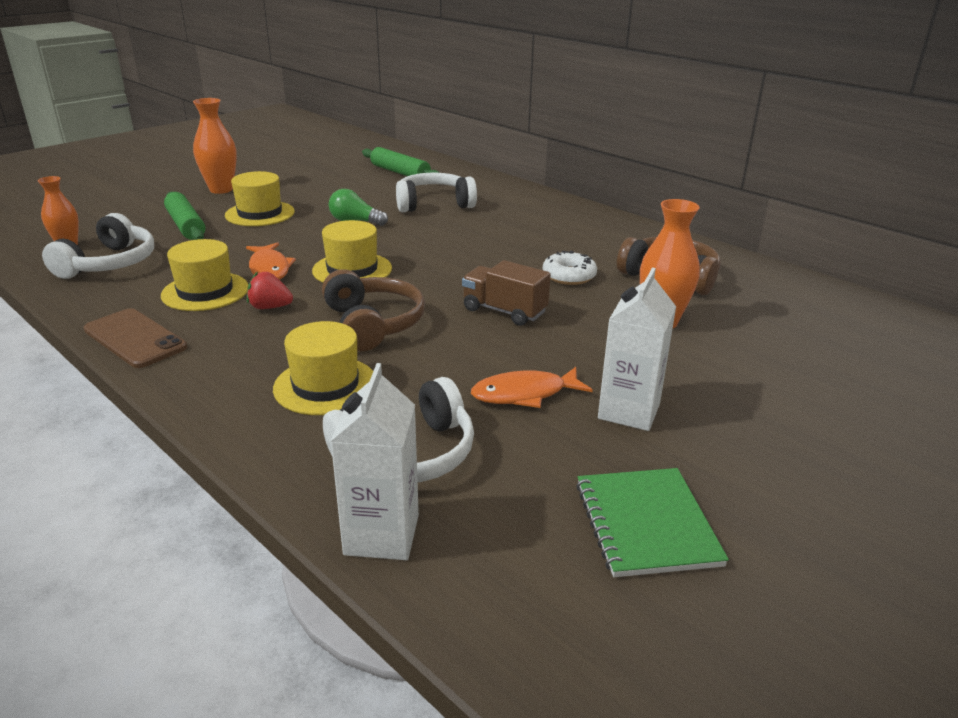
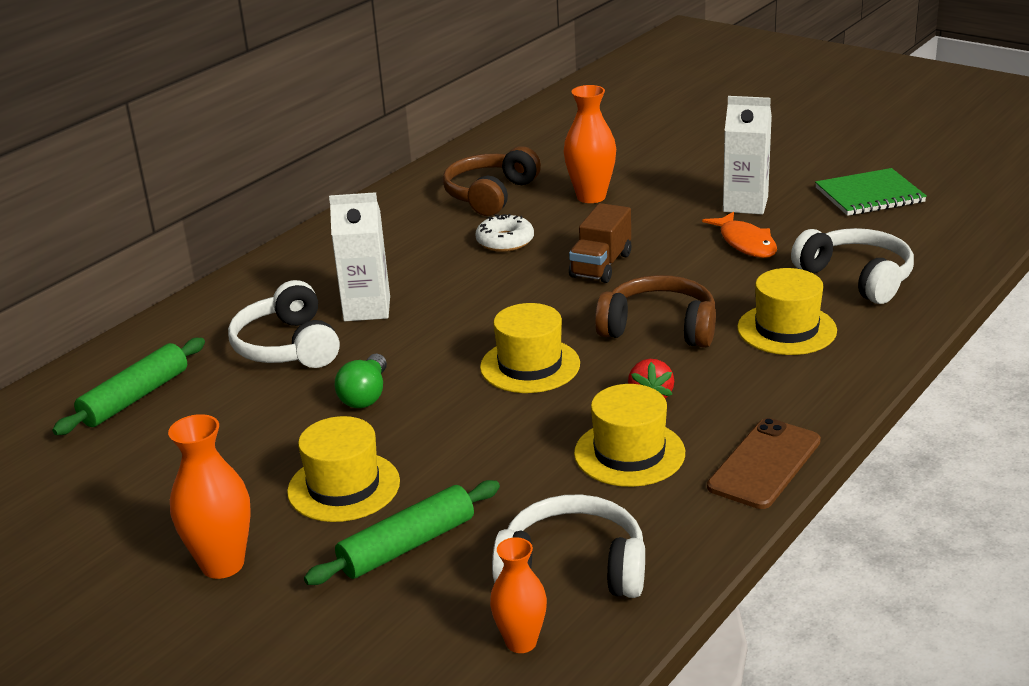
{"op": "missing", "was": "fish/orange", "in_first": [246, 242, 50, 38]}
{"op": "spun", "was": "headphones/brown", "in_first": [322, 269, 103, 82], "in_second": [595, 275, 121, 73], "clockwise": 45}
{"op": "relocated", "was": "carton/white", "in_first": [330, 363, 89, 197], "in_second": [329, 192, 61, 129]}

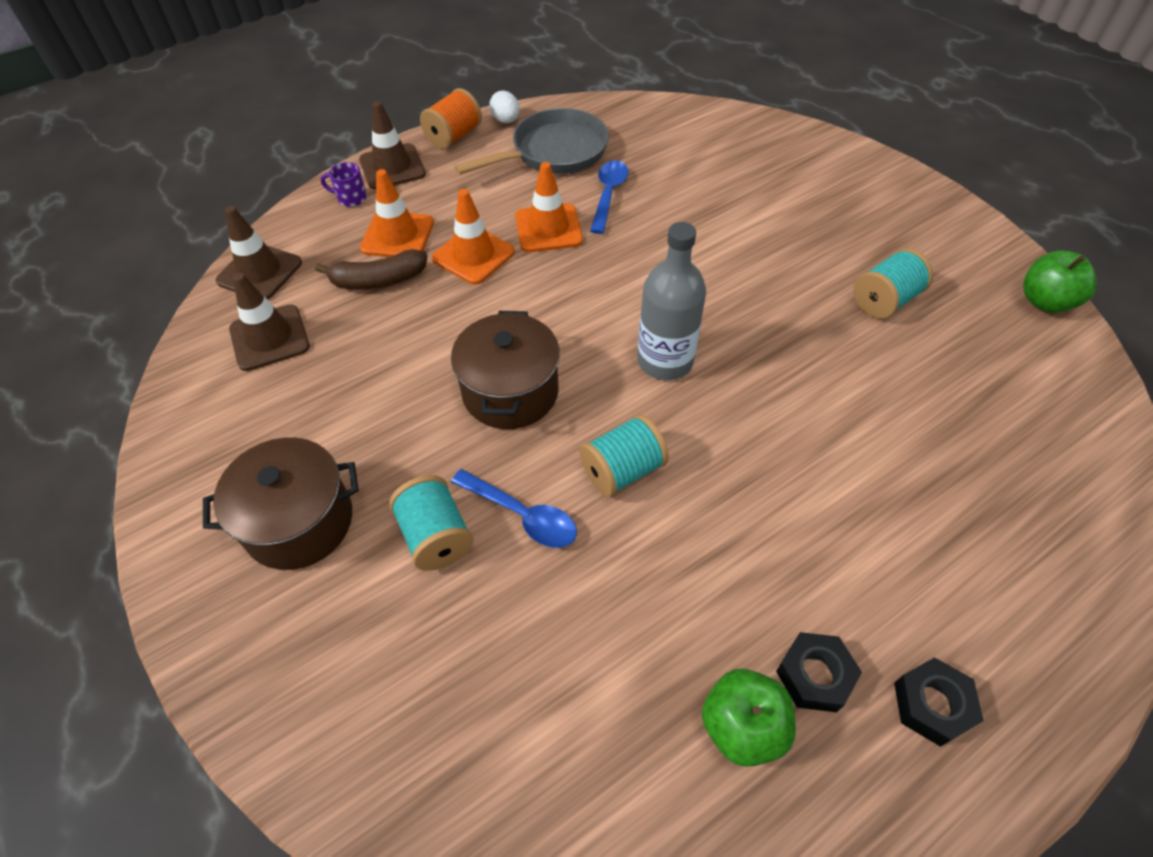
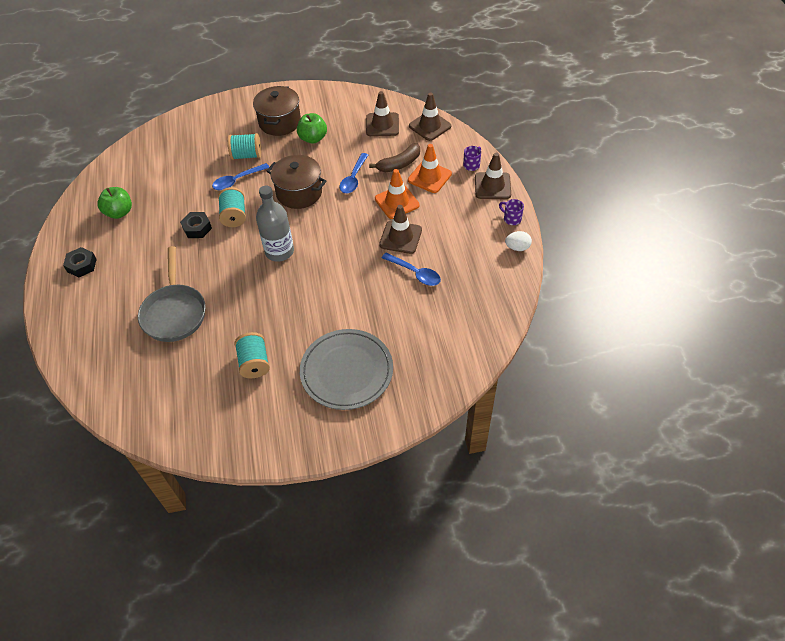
{"op": "exchanged", "was": "spool/orange", "now": "mug/purple", "in_first": [420, 88, 62, 61], "in_second": [499, 199, 25, 26]}
{"op": "relocated", "was": "pan/grey", "in_first": [454, 108, 155, 67], "in_second": [138, 246, 68, 96]}
{"op": "colour", "was": "traffic cone/orange", "now": "traffic cone/brown", "in_first": [515, 162, 68, 90], "in_second": [379, 205, 43, 49]}
{"op": "spun", "was": "banana/brown", "in_first": [315, 249, 112, 41], "in_second": [369, 143, 51, 29], "clockwise": -135}
{"op": "relocated", "was": "apple/green", "in_first": [1023, 251, 74, 62], "in_second": [297, 113, 30, 31]}
{"op": "relocated", "was": "nut/black", "in_first": [776, 632, 86, 80], "in_second": [180, 212, 32, 26]}
{"op": "appeared", "now": "spoon/blue", "in_second": [340, 153, 28, 40]}
{"op": "appeared", "now": "plate/grey", "in_second": [300, 329, 93, 81]}

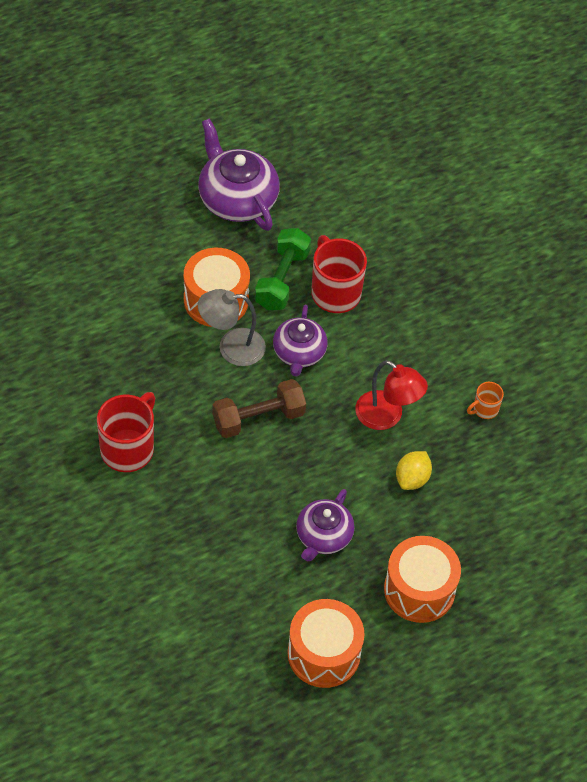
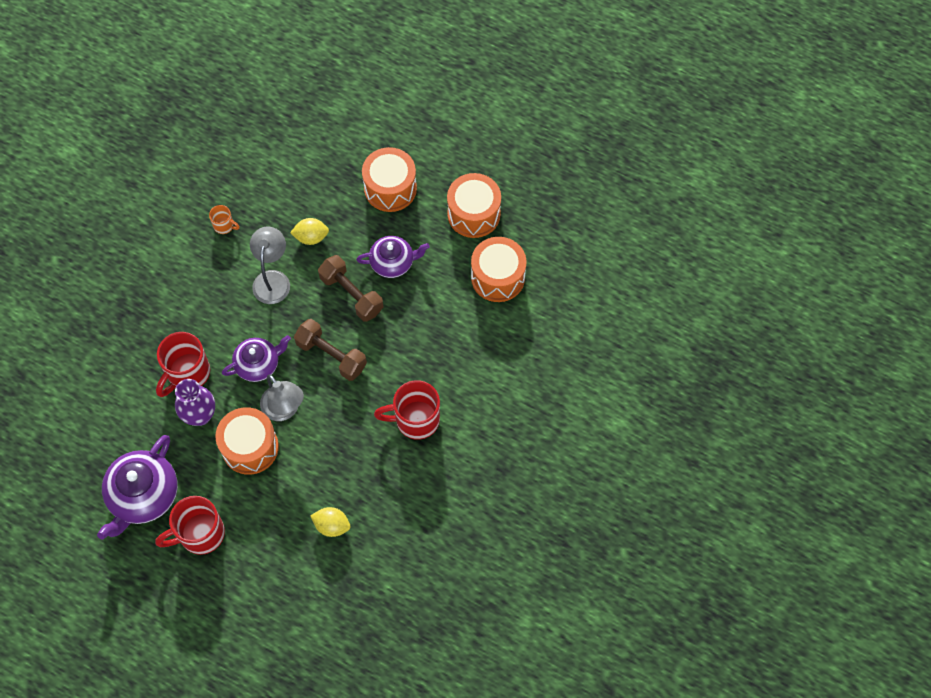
{"op": "exchanged", "was": "dumbbell/green", "now": "vase/purple", "in_first": [255, 228, 56, 82], "in_second": [175, 379, 40, 47]}
{"op": "colour", "was": "lamp/red", "now": "lamp/grey", "in_first": [355, 360, 73, 70], "in_second": [250, 227, 40, 77]}
{"op": "appeared", "now": "drum/orange", "in_second": [471, 237, 56, 65]}
{"op": "appeared", "now": "dumbbell/brown", "in_second": [318, 255, 65, 67]}
{"op": "appeared", "now": "mug/red", "in_second": [155, 496, 70, 59]}
{"op": "appeared", "now": "lemon/yellow", "in_second": [311, 507, 40, 30]}

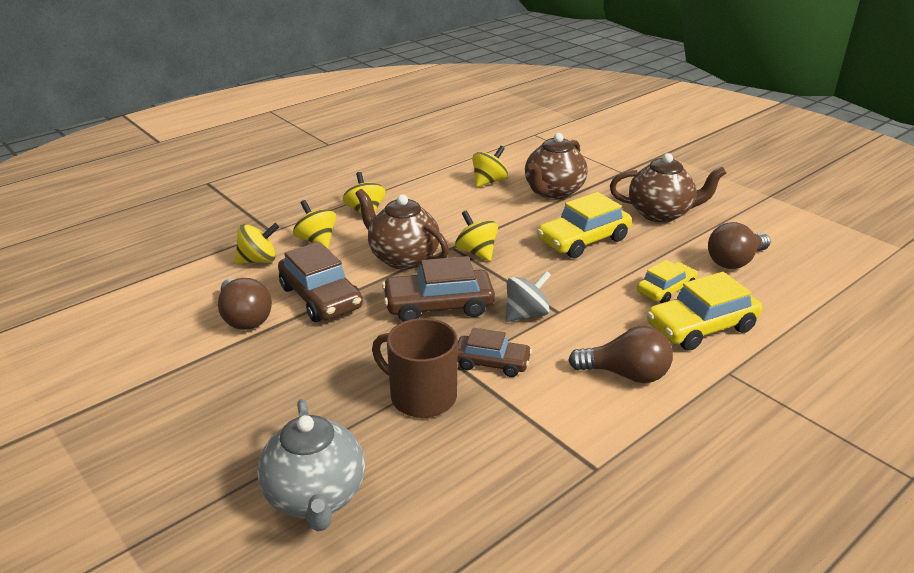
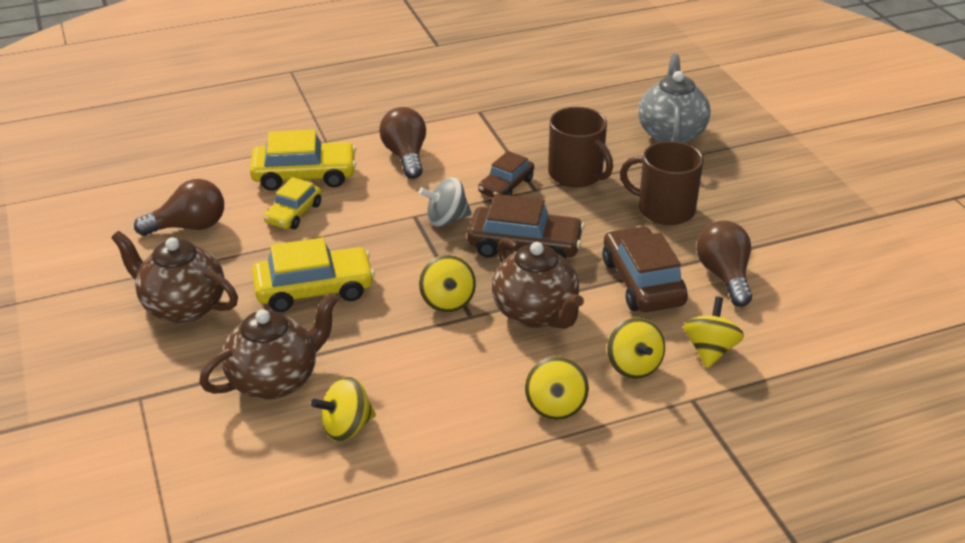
{"op": "spun", "was": "spinning top/yellow", "in_first": [234, 223, 45, 41], "in_second": [683, 297, 61, 71], "clockwise": 105}
{"op": "spun", "was": "car/yellow", "in_first": [637, 260, 61, 43], "in_second": [264, 177, 58, 52], "clockwise": -45}
{"op": "spun", "was": "light bulb/brown", "in_first": [568, 326, 105, 57], "in_second": [379, 107, 47, 72], "clockwise": 45}
{"op": "spun", "was": "car/brown", "in_first": [457, 328, 75, 49], "in_second": [478, 151, 56, 47], "clockwise": -90}
{"op": "appeared", "now": "mug/brown", "in_second": [620, 141, 84, 84]}

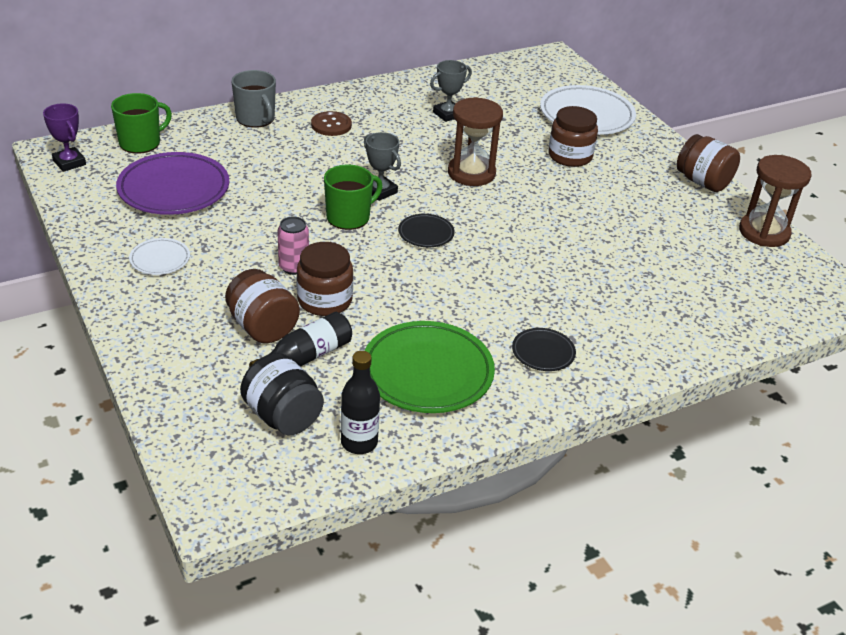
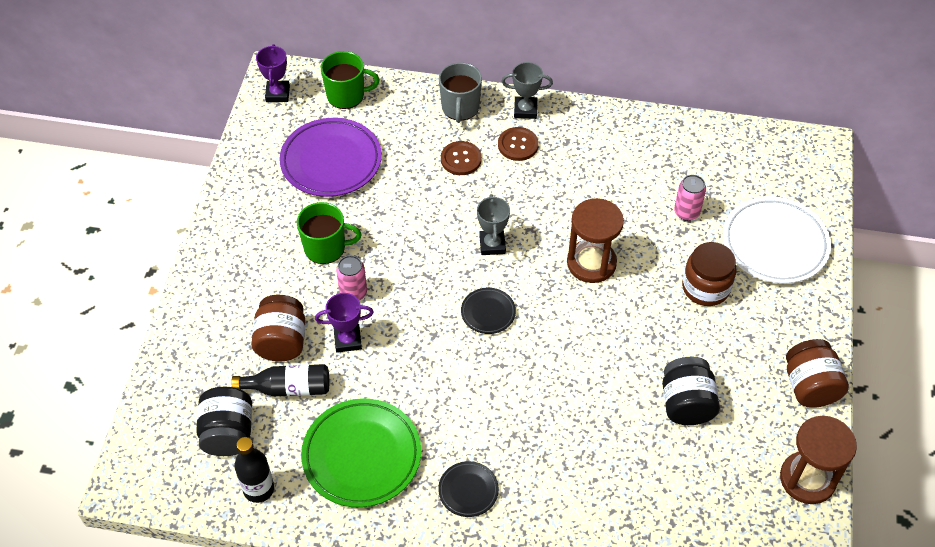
{"op": "relocated", "was": "trophy/grey", "in_first": [430, 60, 42, 62], "in_second": [502, 62, 51, 57]}
{"op": "relocated", "was": "mug/green", "in_first": [324, 165, 59, 65], "in_second": [297, 202, 65, 62]}
{"op": "missing", "was": "plate/white", "in_first": [129, 238, 61, 37]}
{"op": "exchanged", "was": "jar/brown", "now": "trophy/purple", "in_first": [296, 242, 57, 74], "in_second": [315, 293, 59, 60]}
{"op": "appeared", "now": "button/brown", "in_second": [441, 141, 41, 34]}
{"op": "appeared", "now": "can/pink", "in_second": [674, 175, 32, 46]}
{"op": "appeared", "now": "jar/black", "in_second": [662, 357, 58, 68]}

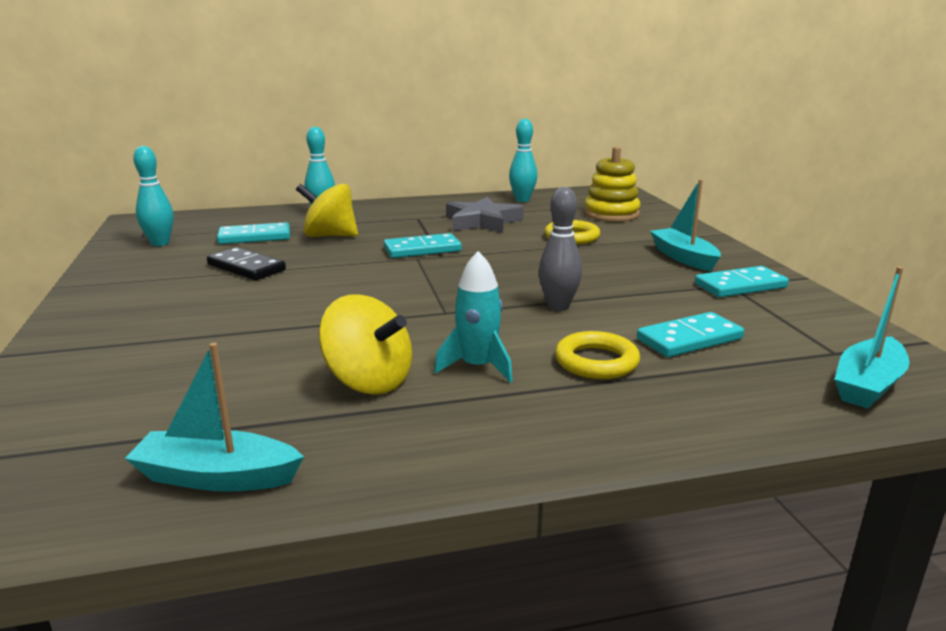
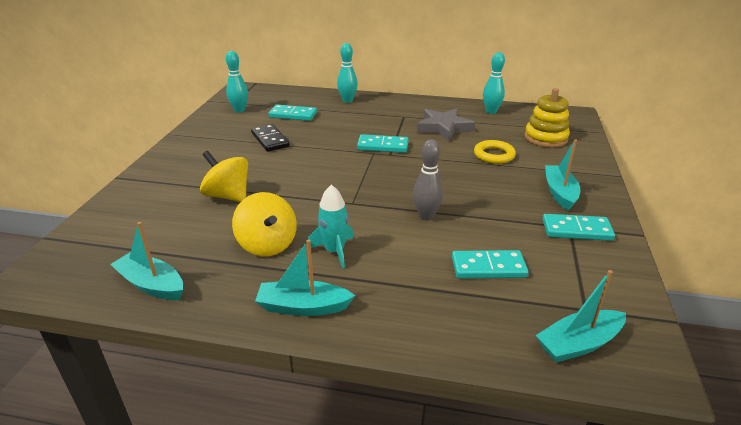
{"op": "relocated", "was": "spinning top/yellow", "in_first": [296, 184, 62, 53], "in_second": [200, 151, 48, 51]}
{"op": "missing", "was": "ring/yellow", "in_first": [555, 331, 85, 48]}
{"op": "appeared", "now": "boat/turquoise", "in_second": [255, 239, 100, 77]}

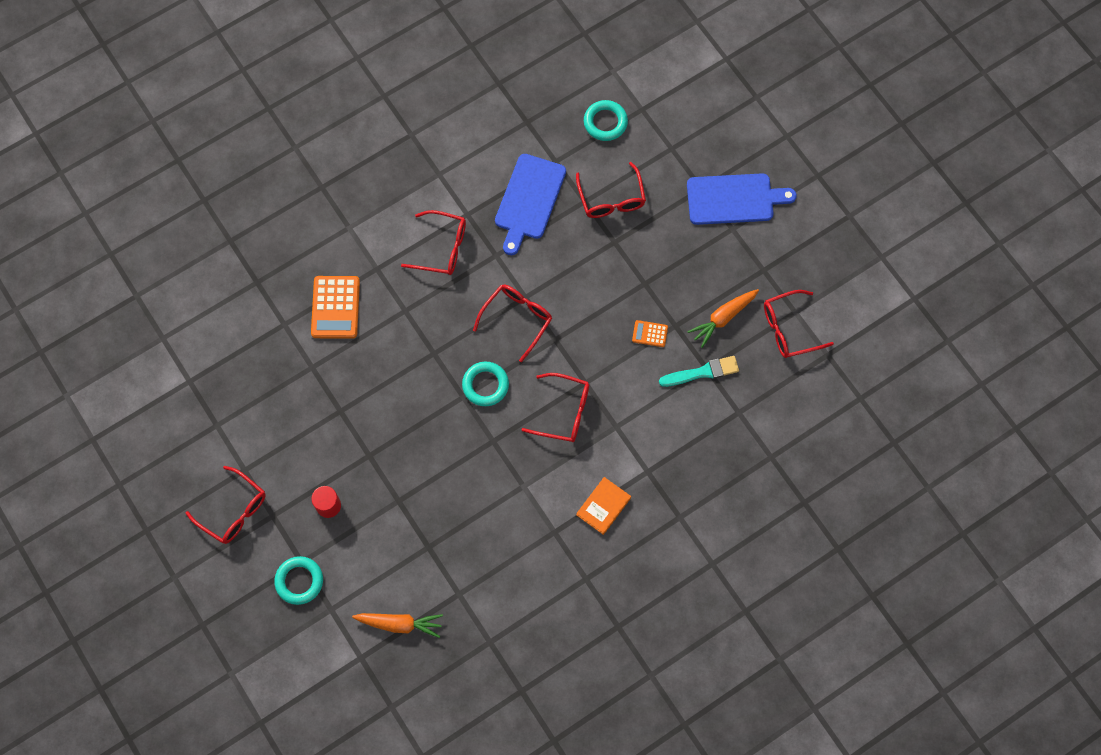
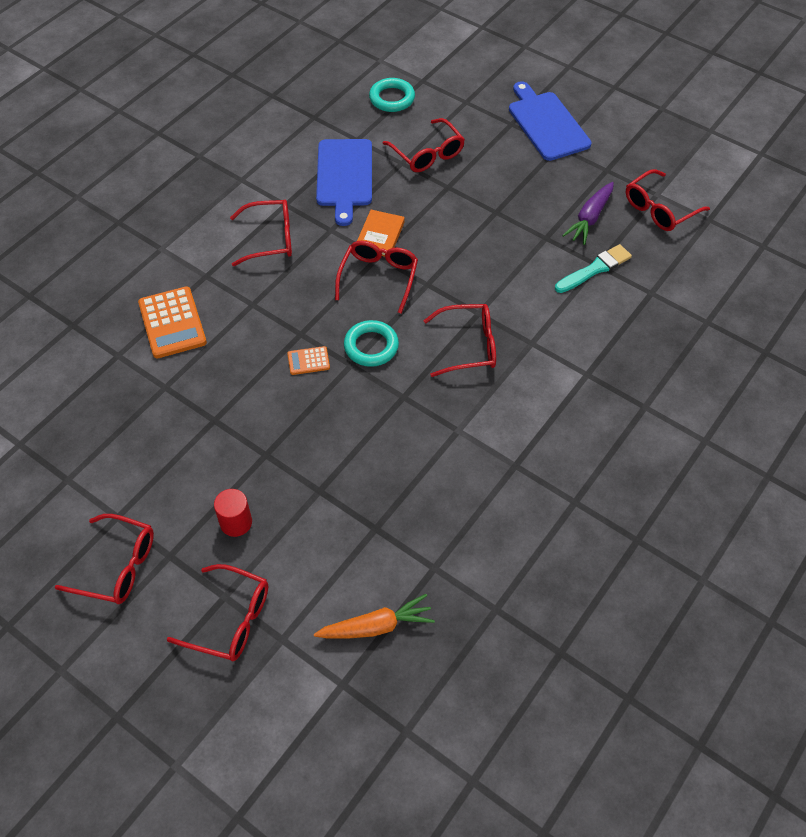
{"op": "spun", "was": "cutting board/blue", "in_first": [687, 173, 110, 52], "in_second": [509, 81, 82, 80], "clockwise": -90}
{"op": "colour", "was": "carrot/orange", "now": "carrot/purple", "in_first": [687, 289, 72, 59], "in_second": [562, 182, 52, 63]}
{"op": "relocated", "was": "calculator/orange", "in_first": [632, 320, 36, 27], "in_second": [287, 346, 43, 29]}
{"op": "relocated", "was": "book/orange", "in_first": [576, 477, 55, 58], "in_second": [357, 210, 48, 47]}
{"op": "exchanged", "was": "ring/turquoise", "now": "glasses/red", "in_first": [274, 556, 49, 49], "in_second": [167, 564, 101, 97]}

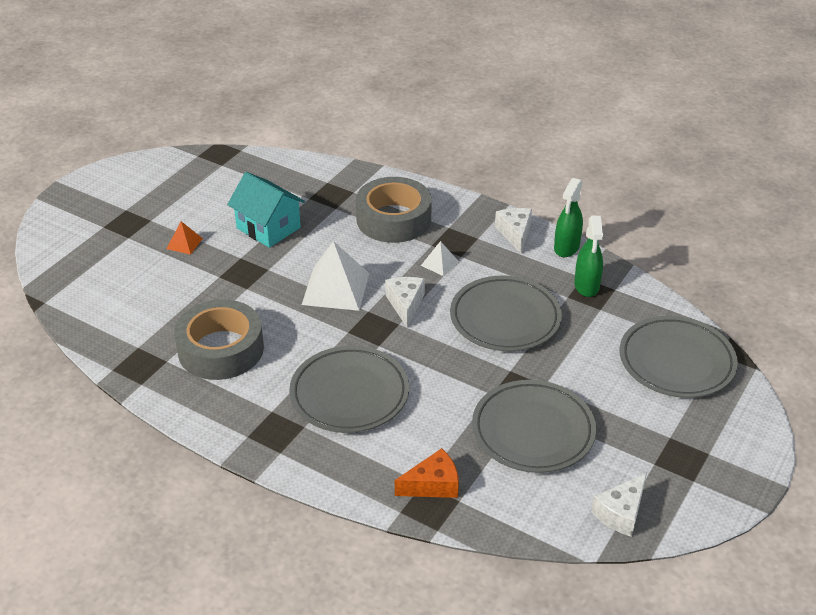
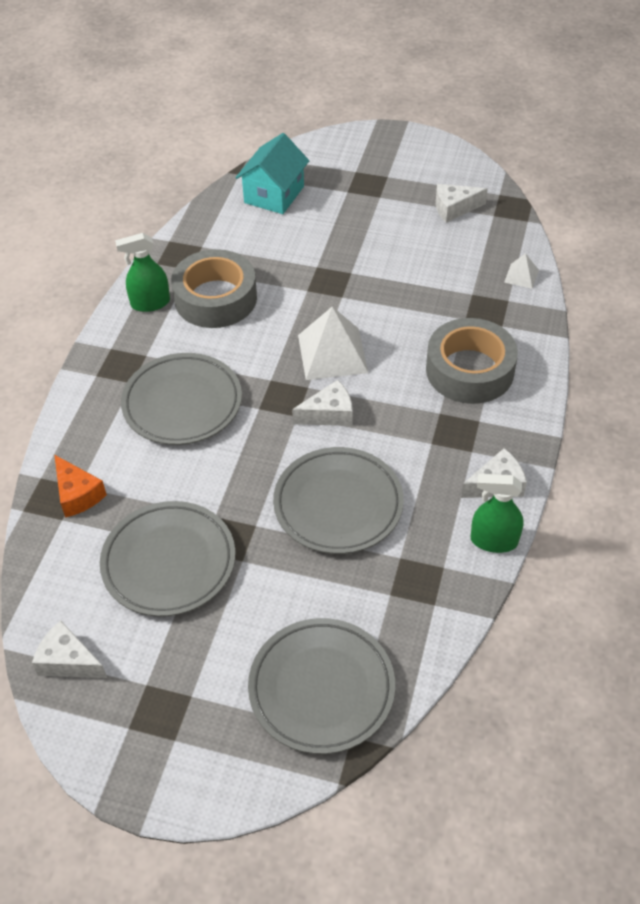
{"op": "relocated", "was": "house/turquoise", "in_first": [227, 172, 78, 76], "in_second": [236, 133, 73, 81]}
{"op": "relocated", "was": "spray bottle/green", "in_first": [574, 216, 29, 81], "in_second": [115, 233, 55, 79]}
{"op": "missing", "was": "pyramid/orange", "in_first": [166, 221, 37, 34]}
{"op": "relocated", "was": "pyramid/white", "in_first": [421, 241, 38, 35], "in_second": [504, 253, 35, 36]}
{"op": "appeared", "now": "cheese/white", "in_second": [436, 184, 52, 39]}

